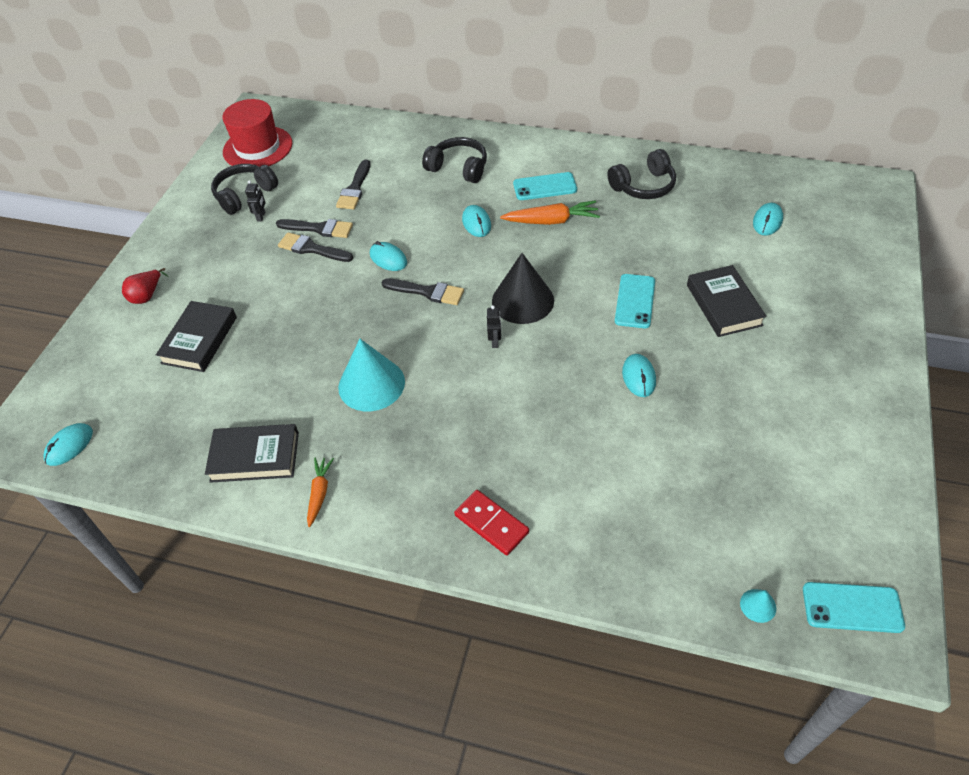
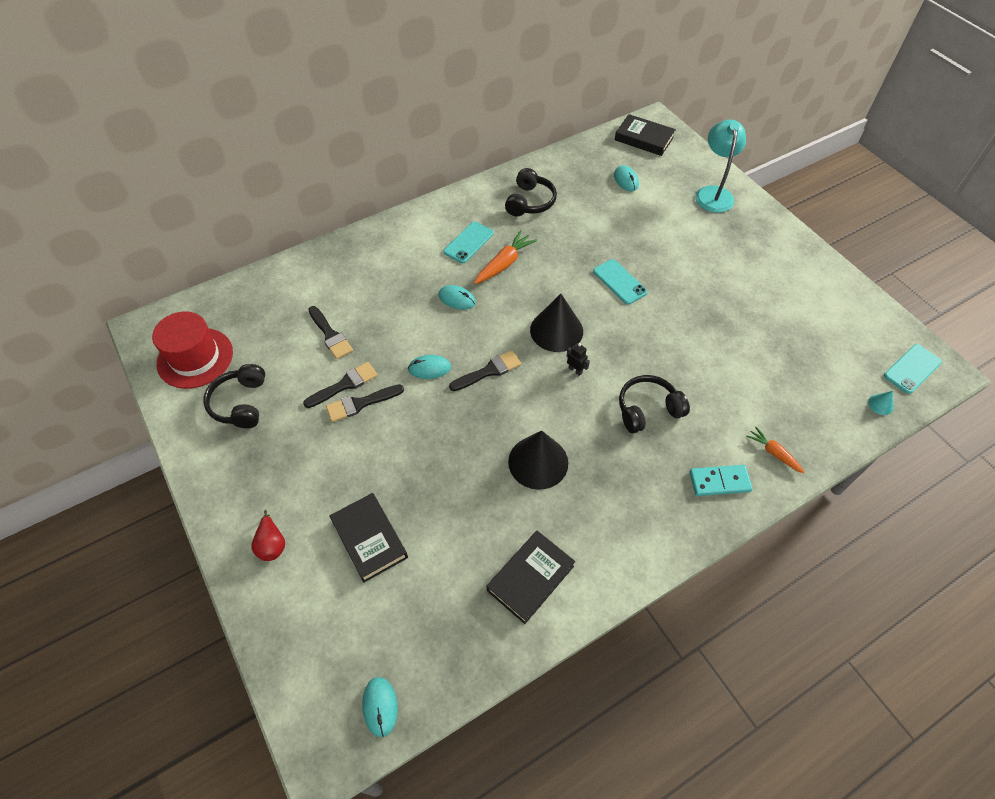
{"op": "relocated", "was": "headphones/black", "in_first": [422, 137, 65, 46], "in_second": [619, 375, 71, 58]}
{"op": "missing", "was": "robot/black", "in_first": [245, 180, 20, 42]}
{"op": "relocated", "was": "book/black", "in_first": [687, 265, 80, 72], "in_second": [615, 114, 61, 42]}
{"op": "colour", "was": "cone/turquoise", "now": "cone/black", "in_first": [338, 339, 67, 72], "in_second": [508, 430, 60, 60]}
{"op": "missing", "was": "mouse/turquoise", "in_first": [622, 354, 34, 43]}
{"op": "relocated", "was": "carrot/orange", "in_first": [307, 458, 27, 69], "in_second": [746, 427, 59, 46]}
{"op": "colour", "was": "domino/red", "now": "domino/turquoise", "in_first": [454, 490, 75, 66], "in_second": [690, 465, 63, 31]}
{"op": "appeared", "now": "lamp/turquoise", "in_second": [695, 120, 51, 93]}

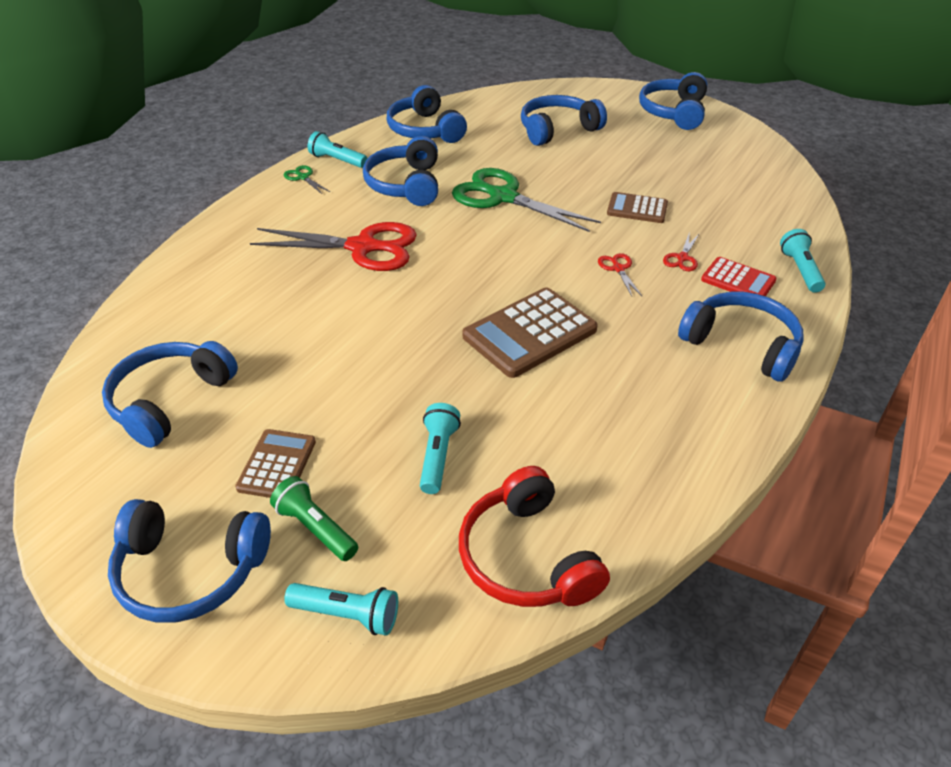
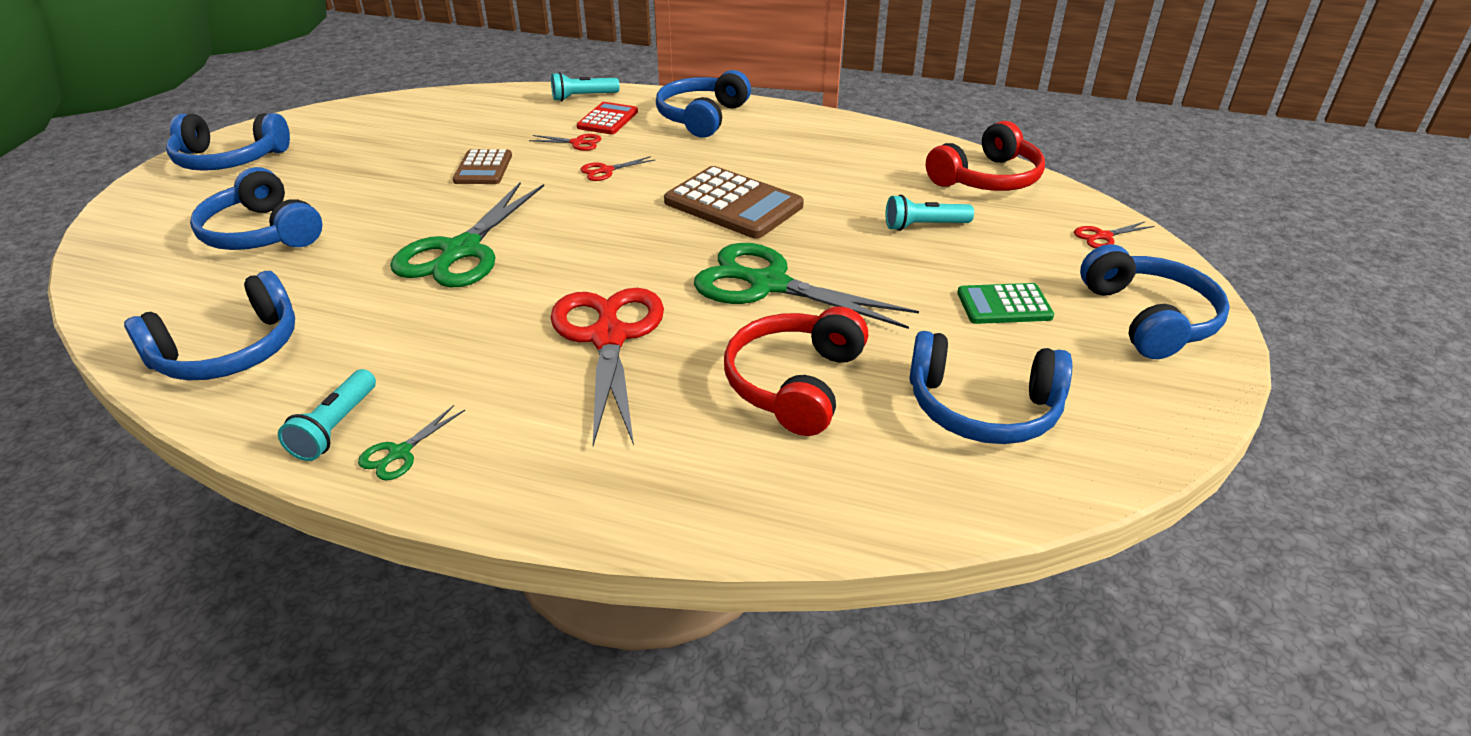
{"op": "missing", "was": "headphones/blue", "in_first": [363, 136, 75, 70]}
{"op": "colour", "was": "calculator/brown", "now": "calculator/green", "in_first": [235, 429, 81, 69], "in_second": [957, 283, 97, 41]}
{"op": "missing", "was": "flashlight/green", "in_first": [270, 476, 88, 85]}
{"op": "exchanged", "was": "flashlight/turquoise", "now": "scissors/red", "in_first": [284, 583, 114, 52], "in_second": [1074, 222, 80, 26]}
{"op": "appeared", "now": "scissors/green", "in_second": [694, 243, 225, 86]}
{"op": "appeared", "now": "headphones/red", "in_second": [724, 306, 144, 130]}

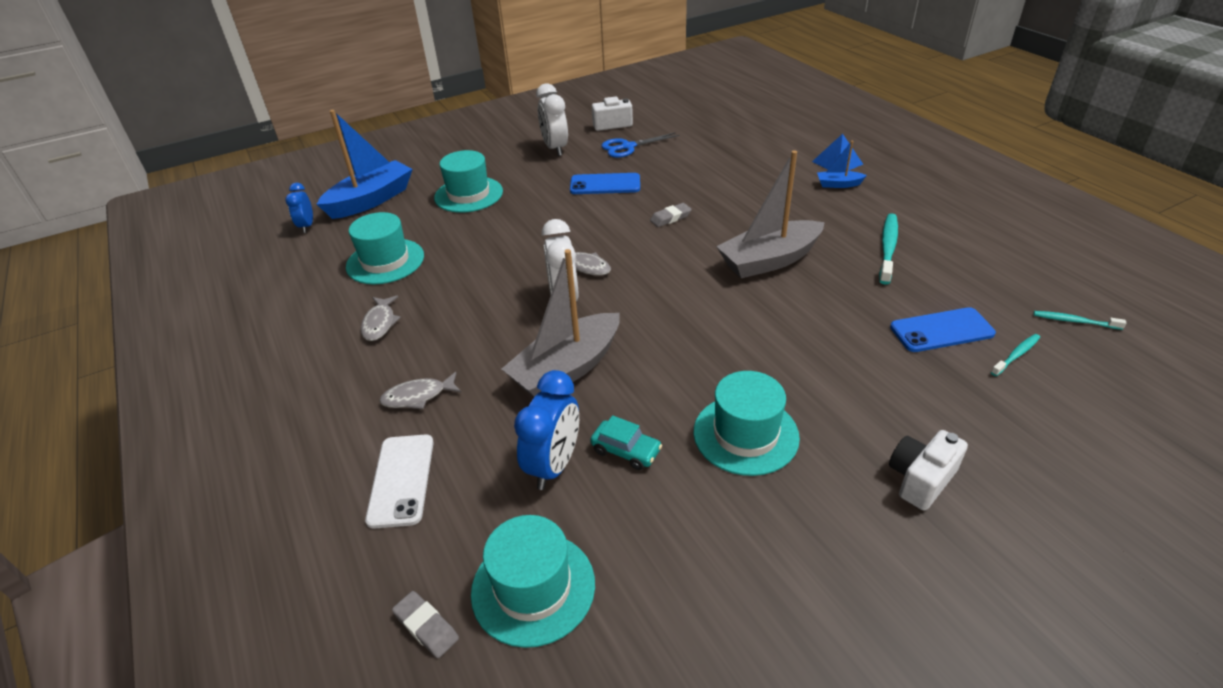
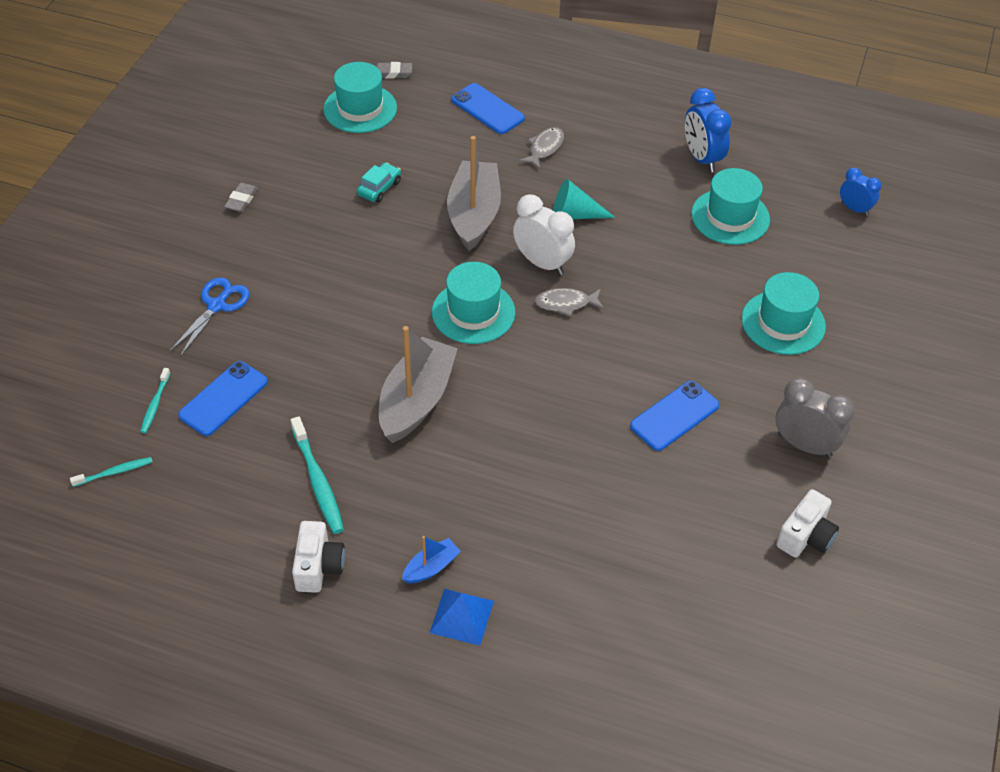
{"op": "colour", "was": "clock/white", "now": "clock/grey", "in_first": [536, 83, 32, 73], "in_second": [775, 378, 80, 80]}
{"op": "missing", "was": "boat/blue", "in_first": [317, 110, 96, 109]}
{"op": "relocated", "was": "scissors/blue", "in_first": [601, 132, 78, 26], "in_second": [170, 278, 80, 79]}
{"op": "relocated", "was": "eraser/grey", "in_first": [650, 203, 42, 24], "in_second": [224, 182, 34, 30]}
{"op": "missing", "was": "fish/grey", "in_first": [361, 296, 40, 45]}
{"op": "relocated", "was": "clock/blue", "in_first": [514, 370, 65, 120], "in_second": [685, 88, 47, 84]}
{"op": "relocated", "was": "hat/turquoise", "in_first": [694, 371, 106, 105], "in_second": [432, 262, 83, 82]}
{"op": "spun", "was": "car/turquoise", "in_first": [590, 415, 72, 55], "in_second": [357, 163, 44, 40], "clockwise": 135}
{"op": "relocated", "was": "camera/white", "in_first": [889, 430, 79, 81], "in_second": [292, 521, 53, 72]}
{"op": "colour", "was": "phone/white", "now": "phone/blue", "in_first": [365, 434, 68, 95], "in_second": [451, 83, 74, 51]}
{"op": "appeared", "now": "cone/turquoise", "in_second": [553, 179, 62, 40]}

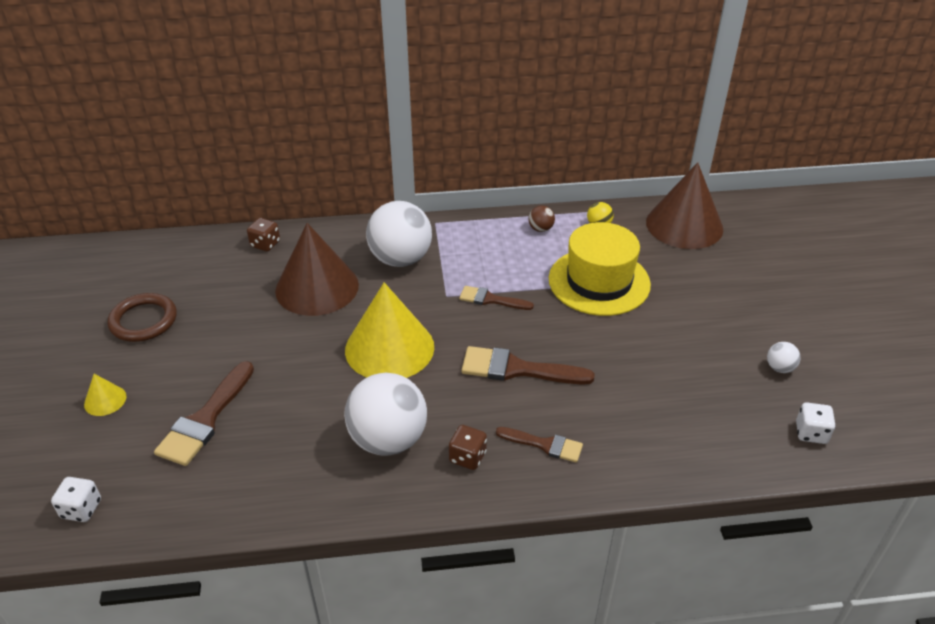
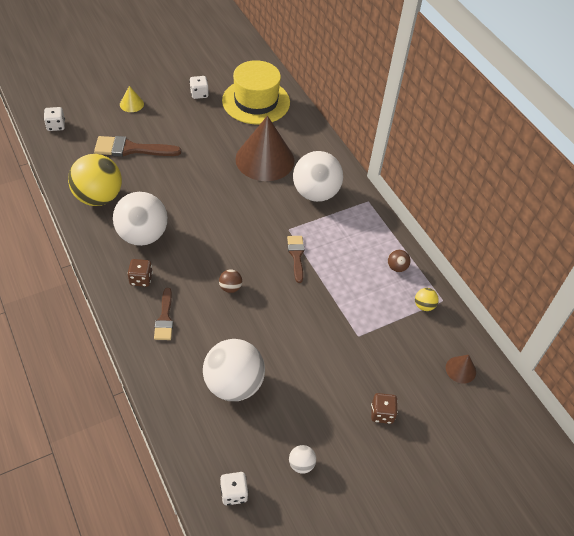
{"op": "size", "was": "cone/brown", "in_first": [646, 162, 77, 87], "in_second": [446, 355, 30, 29], "ratio": 0.43}
{"op": "relocated", "was": "dice/brown", "in_first": [247, 218, 33, 34], "in_second": [371, 393, 27, 31]}
{"op": "relocated", "was": "hat/yellow", "in_first": [549, 222, 102, 94], "in_second": [222, 60, 68, 65]}
{"op": "missing", "was": "cone/yellow", "in_first": [345, 282, 89, 96]}
{"op": "exchanged", "was": "ring/brown", "now": "dice/white", "in_first": [108, 293, 69, 49], "in_second": [189, 76, 20, 23]}
{"op": "exchanged", "was": "brush/brown", "now": "ball/brown", "in_first": [461, 346, 134, 39], "in_second": [219, 269, 23, 24]}
{"op": "appeared", "now": "ball/yellow", "in_second": [68, 154, 54, 52]}
{"op": "appeared", "now": "ball/white", "in_second": [203, 339, 62, 62]}

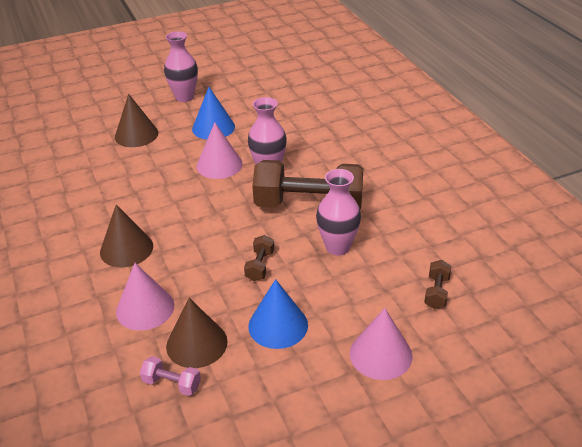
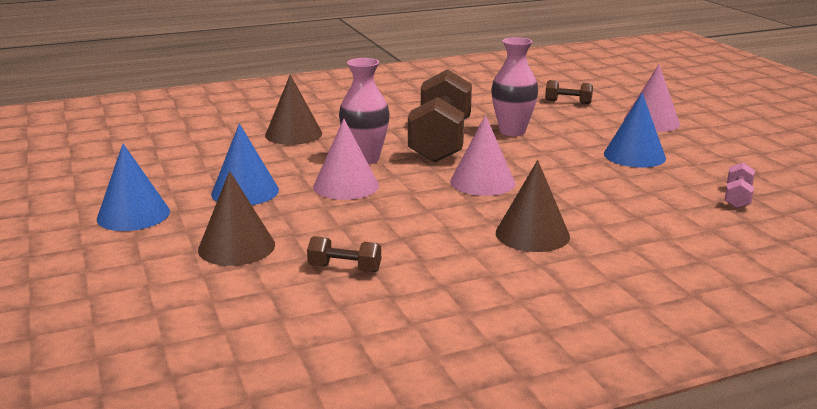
{"op": "exchanged", "was": "vase/pink", "now": "cone/blue", "in_first": [164, 31, 34, 71], "in_second": [97, 144, 73, 87]}
{"op": "relocated", "was": "dumbbell/brown", "in_first": [244, 235, 30, 46], "in_second": [307, 236, 74, 36]}
{"op": "relocated", "was": "cone/pink", "in_first": [116, 263, 58, 68], "in_second": [450, 115, 65, 81]}
{"op": "relocated", "was": "cone/brown", "in_first": [166, 298, 62, 70], "in_second": [265, 74, 57, 71]}

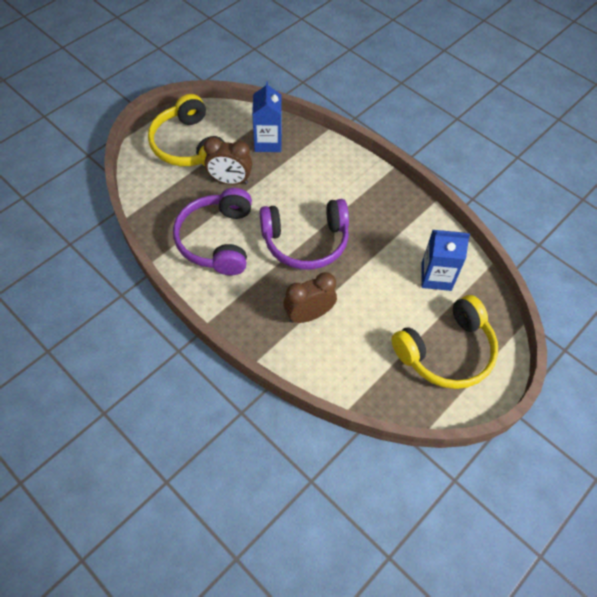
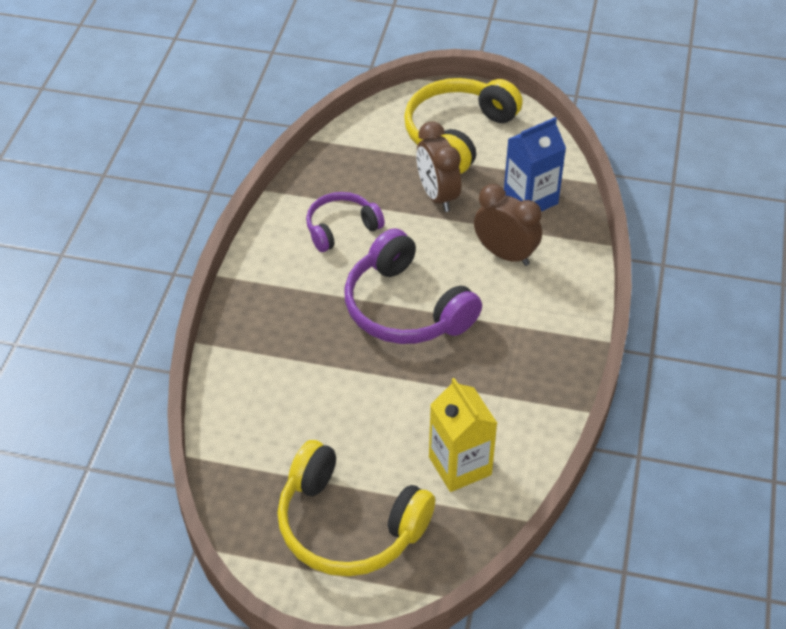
{"op": "size", "was": "headphones/purple", "in_first": [173, 188, 79, 87], "in_second": [306, 192, 79, 60], "ratio": 0.6}
{"op": "colour", "was": "carton/blue", "now": "carton/yellow", "in_first": [421, 230, 49, 61], "in_second": [429, 378, 68, 114]}
{"op": "relocated", "was": "clock/brown", "in_first": [283, 272, 54, 51], "in_second": [474, 184, 68, 82]}

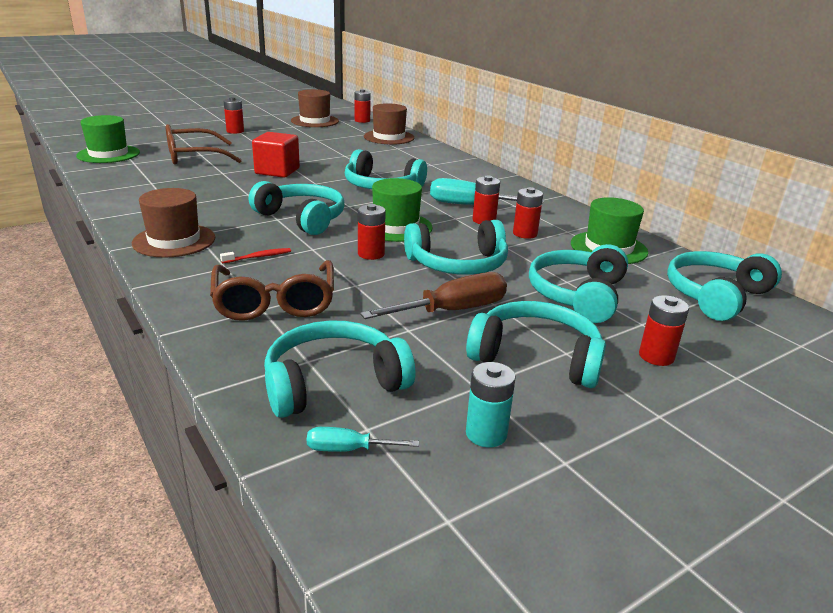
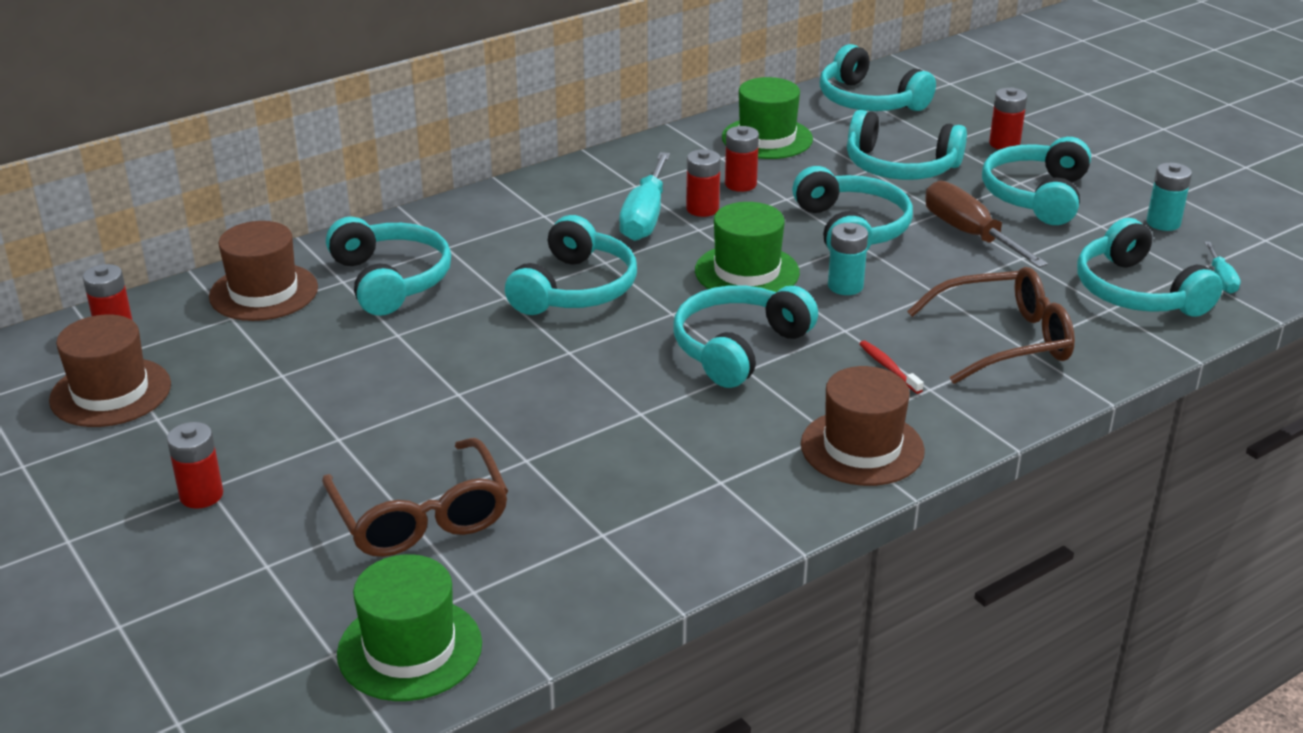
{"op": "missing", "was": "cube/red", "in_first": [252, 132, 48, 46]}
{"op": "colour", "was": "battery/red", "now": "battery/turquoise", "in_first": [358, 204, 28, 56], "in_second": [828, 223, 40, 72]}
{"op": "appeared", "now": "headphones/turquoise", "in_second": [326, 217, 125, 99]}

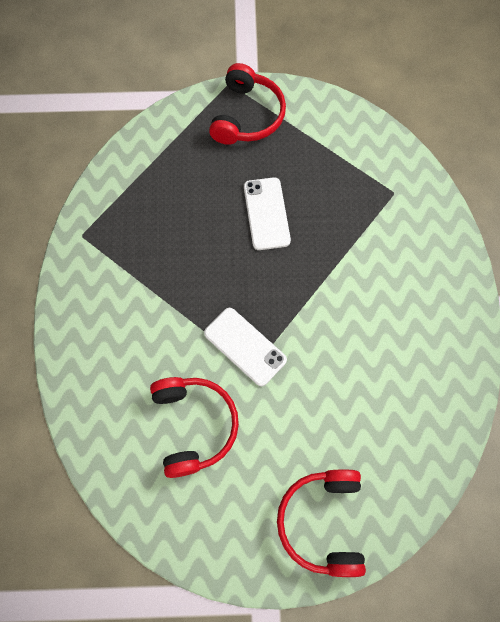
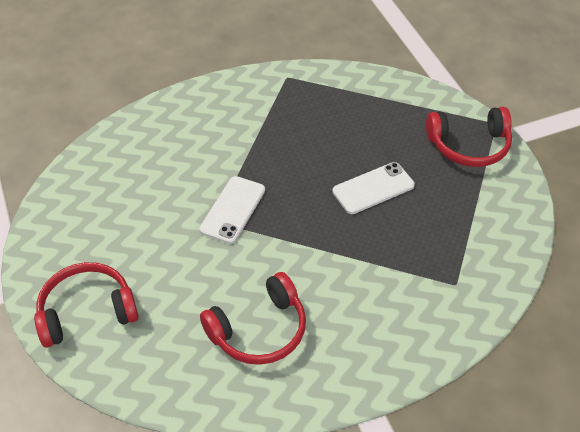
{"op": "relocated", "was": "headphones/red", "in_first": [150, 377, 89, 101], "in_second": [200, 272, 106, 93]}

